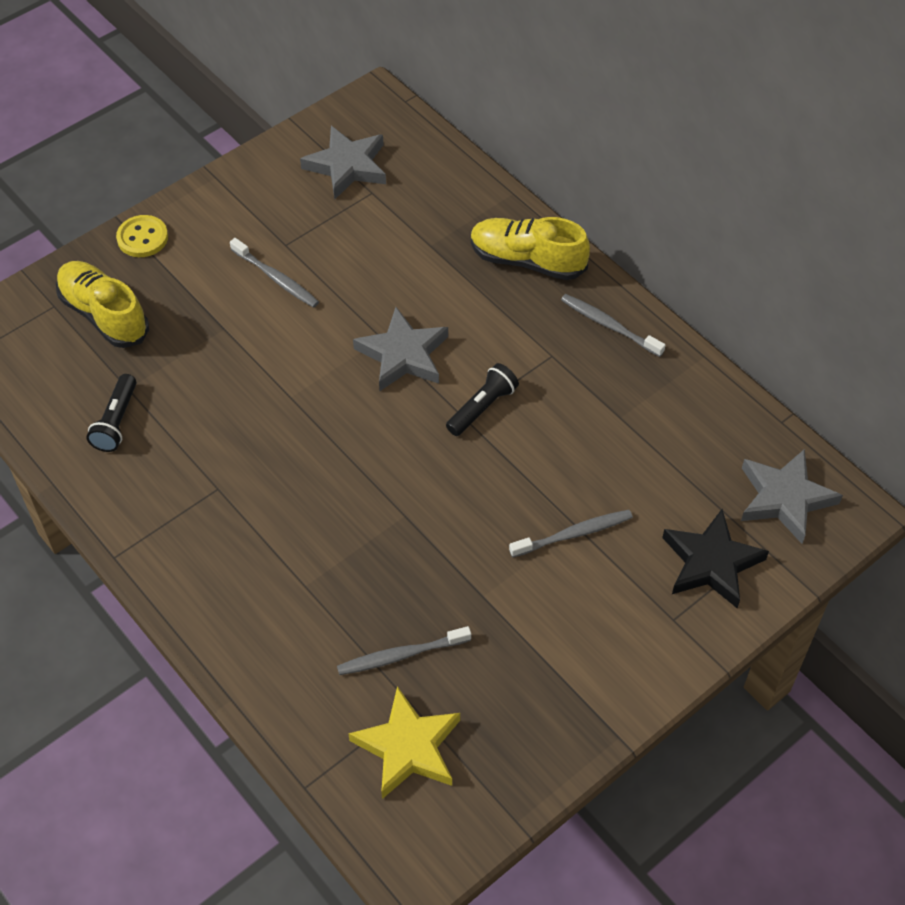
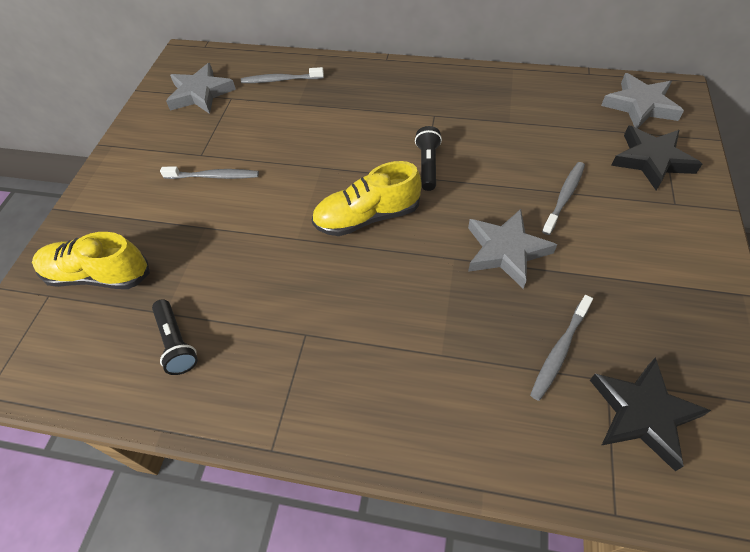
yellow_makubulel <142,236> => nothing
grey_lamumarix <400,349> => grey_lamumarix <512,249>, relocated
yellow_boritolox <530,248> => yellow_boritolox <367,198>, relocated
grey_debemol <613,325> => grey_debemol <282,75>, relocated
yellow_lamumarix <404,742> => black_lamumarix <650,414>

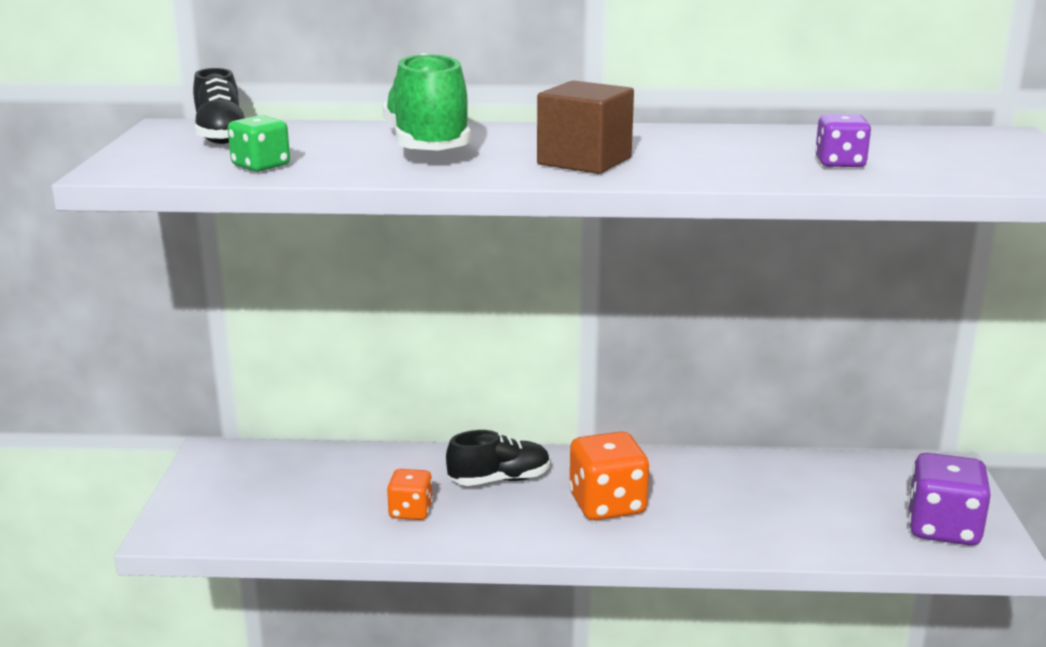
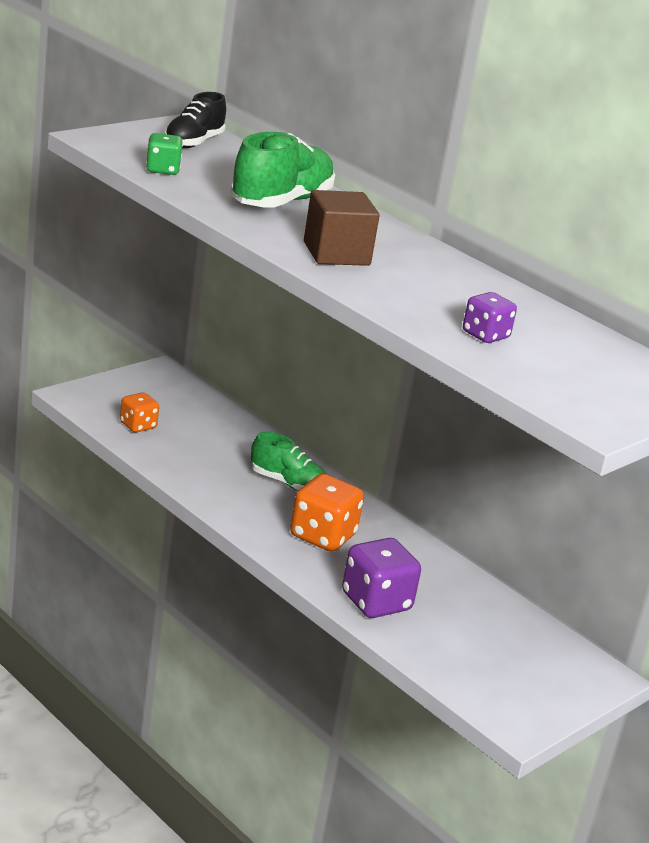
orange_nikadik <410,494> => orange_nikadik <139,412>, relocated
purple_nikadik <950,499> => purple_nikadik <381,578>, relocated
black_boritolox <498,458> => green_boritolox <289,461>

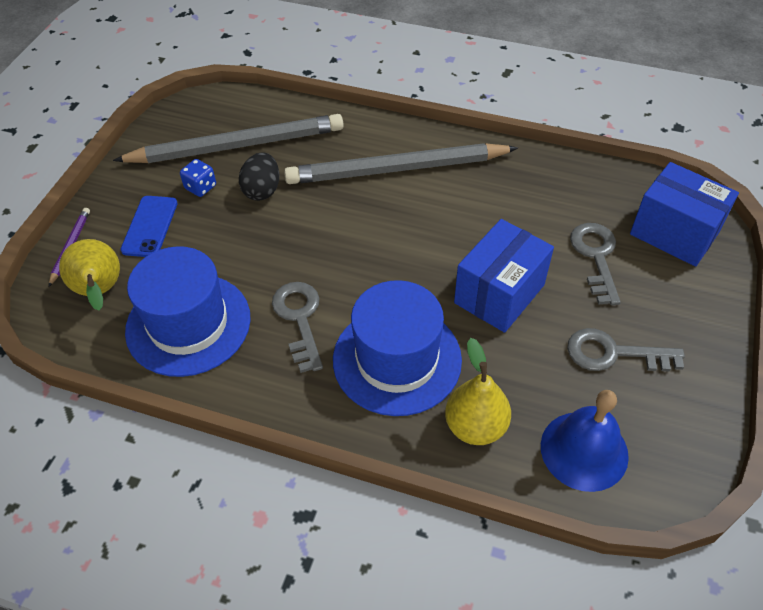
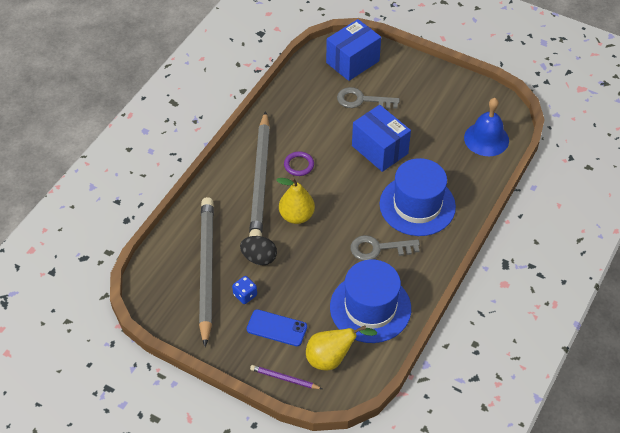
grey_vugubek <626,350> => nothing
nothing => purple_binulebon <299,163>
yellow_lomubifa <478,391> => yellow_lomubifa <295,200>, relocated

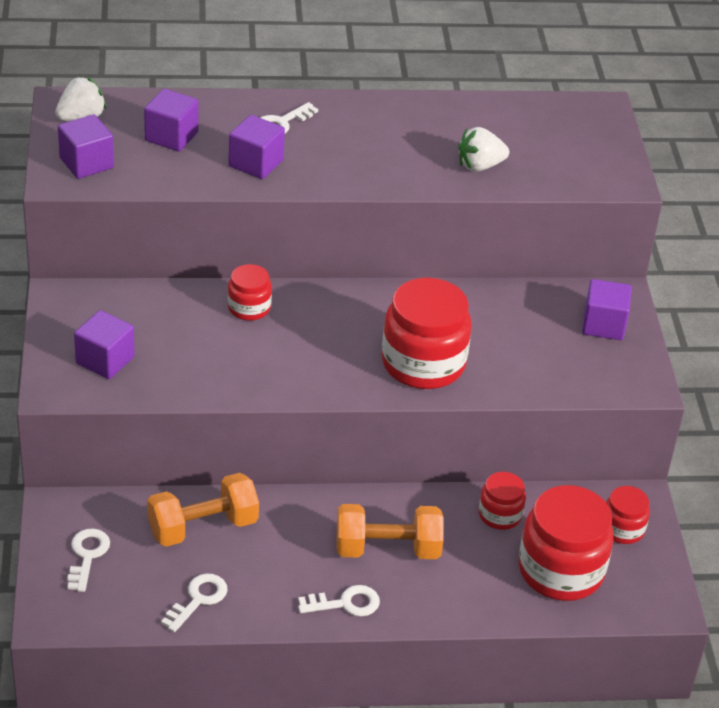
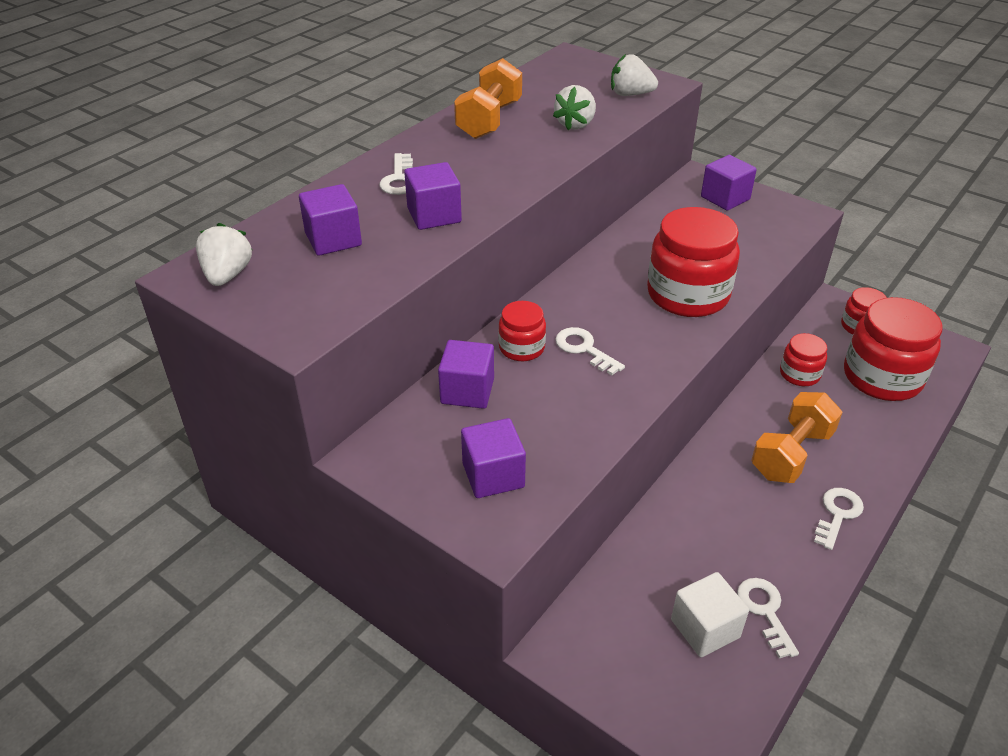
nothing => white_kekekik <634,75>
nothing => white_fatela <710,614>
purple_fatela <86,146> => purple_fatela <466,374>, relocated
white_vugubek <88,560> => white_vugubek <590,351>, relocated
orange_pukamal <203,510> => orange_pukamal <488,98>, relocated

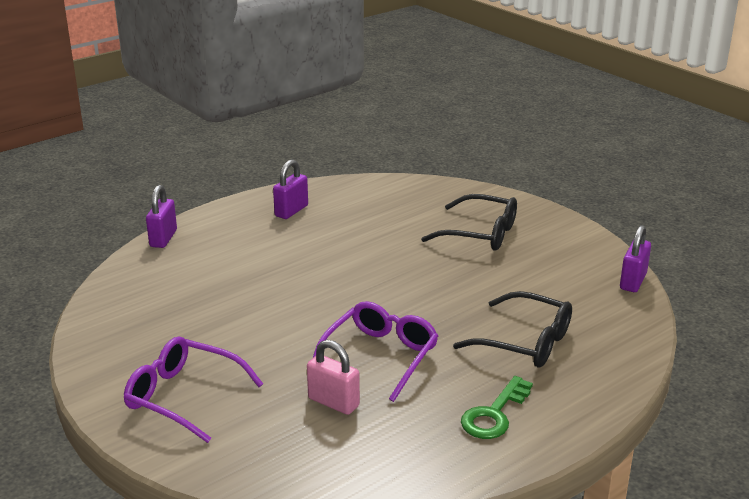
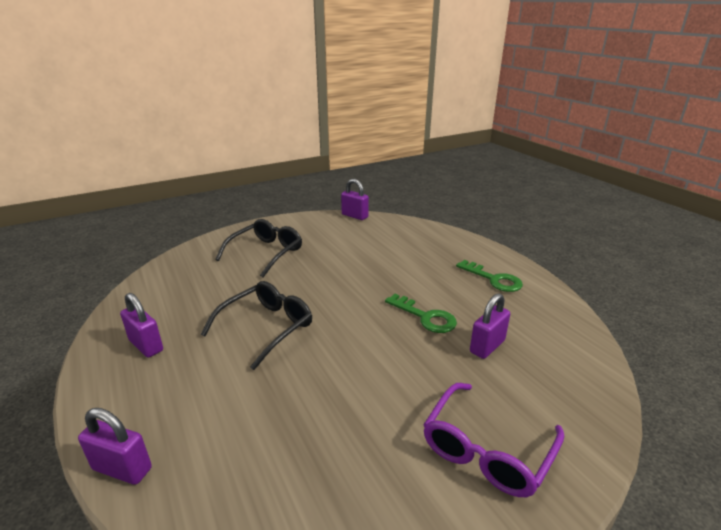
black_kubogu <512,329> => black_kubogu <256,325>, relocated
purple_kubogu <375,351> => green_vugubek <421,313>
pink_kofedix <333,377> => purple_kofedix <490,326>

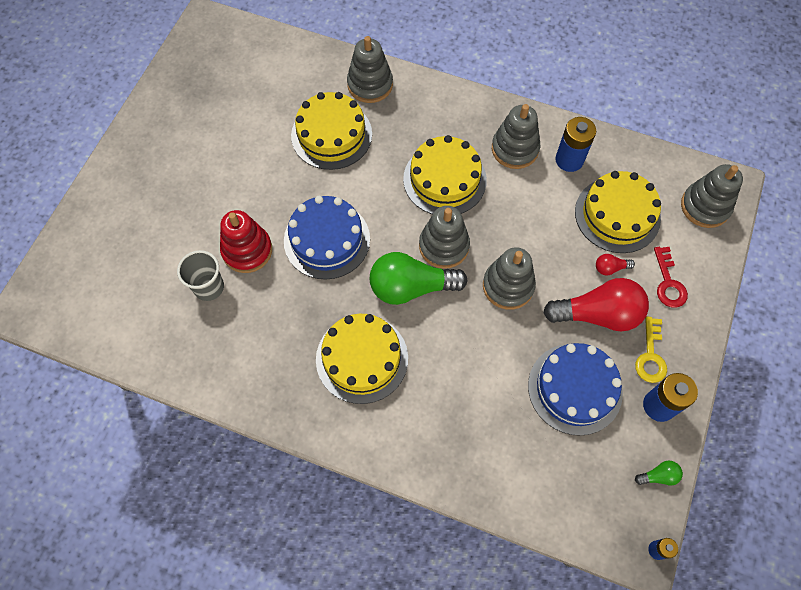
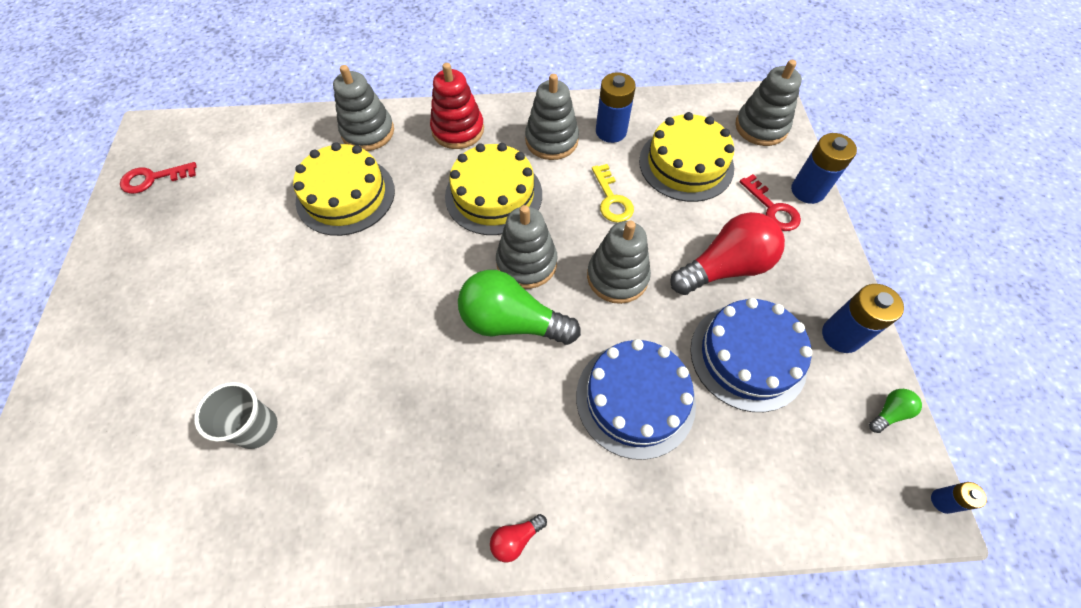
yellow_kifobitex <362,359> => nothing
nothing => red_vugubek <158,178>
nothing => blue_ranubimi <824,168>
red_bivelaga <246,241> => red_bivelaga <457,106>, relocated
blue_kifobitex <327,238> => blue_kifobitex <636,399>, relocated
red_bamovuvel <615,264> => red_bamovuvel <518,538>, relocated
yellow_vugubek <651,350> => yellow_vugubek <613,193>, relocated
green_bamovuvel <419,278> => green_bamovuvel <519,307>, 45 degrees clockwise

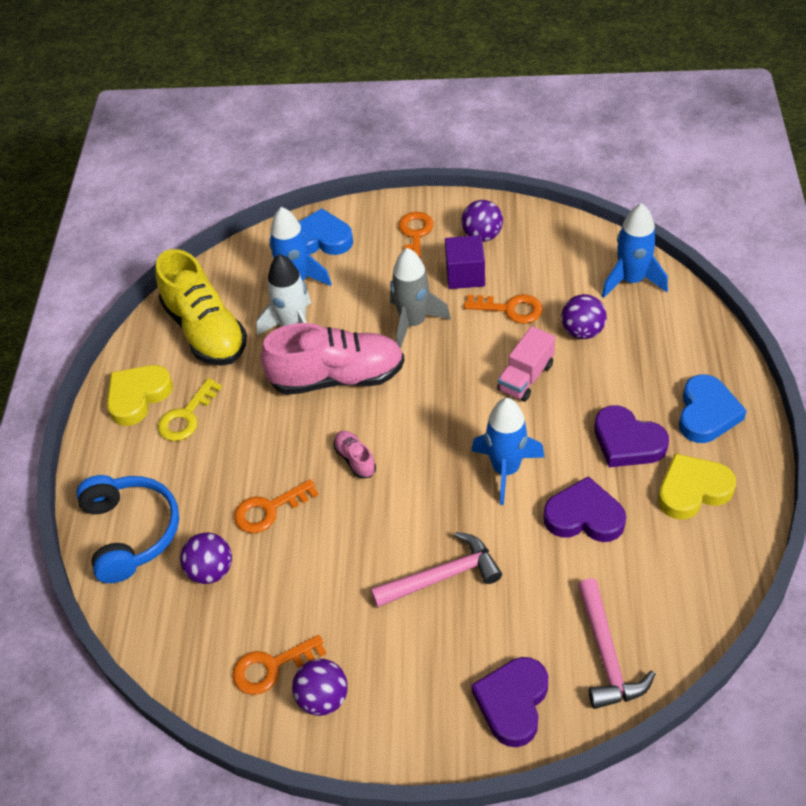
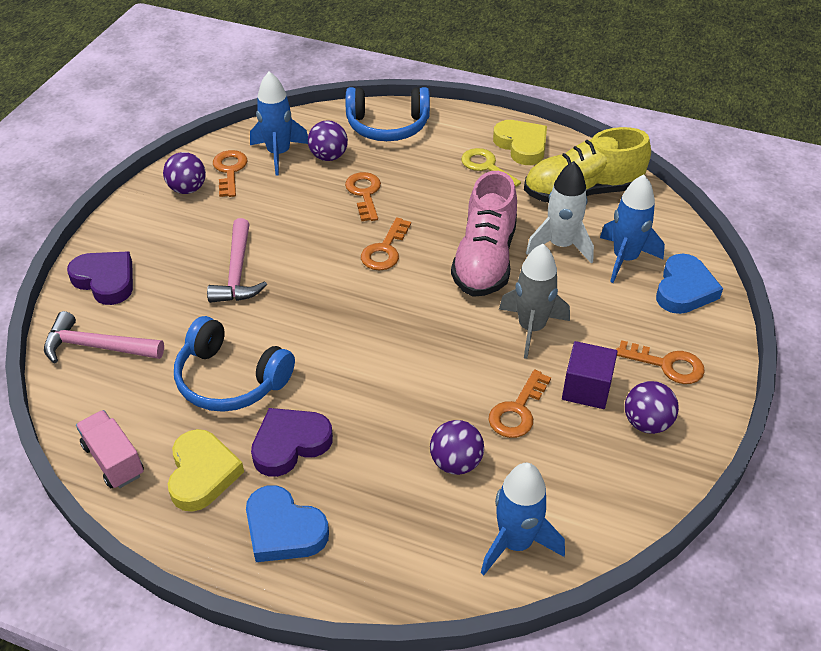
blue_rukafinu <508,451> => blue_rukafinu <279,123>, relocated
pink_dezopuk <526,364> => pink_dezopuk <110,449>, relocated
pink_boritolox <354,455> => orange_vugubek <386,243>
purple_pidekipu <585,509> => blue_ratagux <234,364>

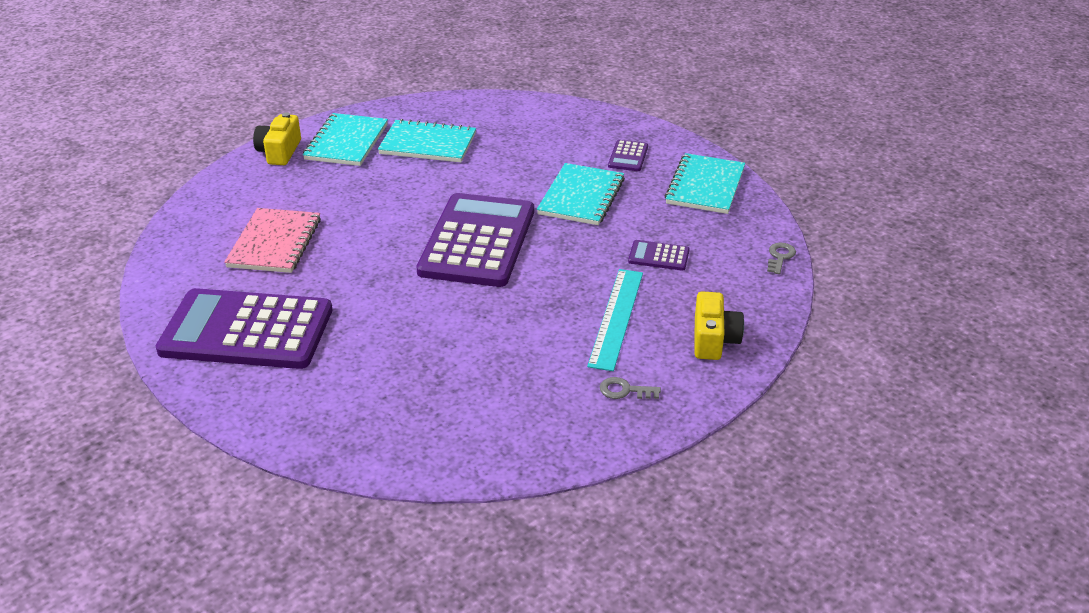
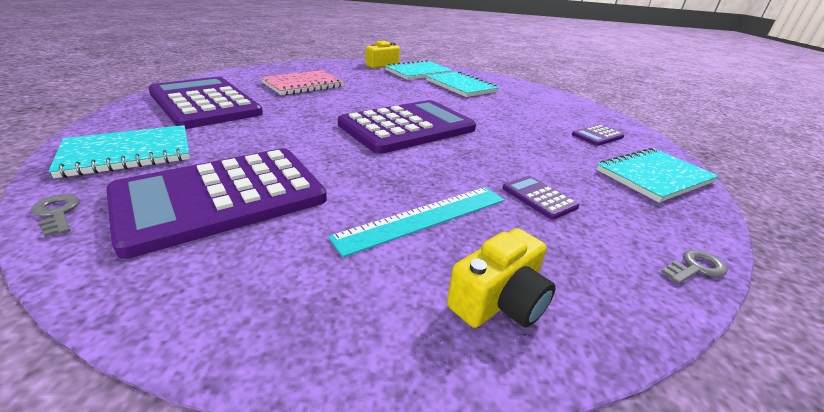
nothing => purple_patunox <216,203>
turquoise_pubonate <581,194> => turquoise_pubonate <119,151>, relocated
grey_vugubek <630,388> => grey_vugubek <55,215>, relocated

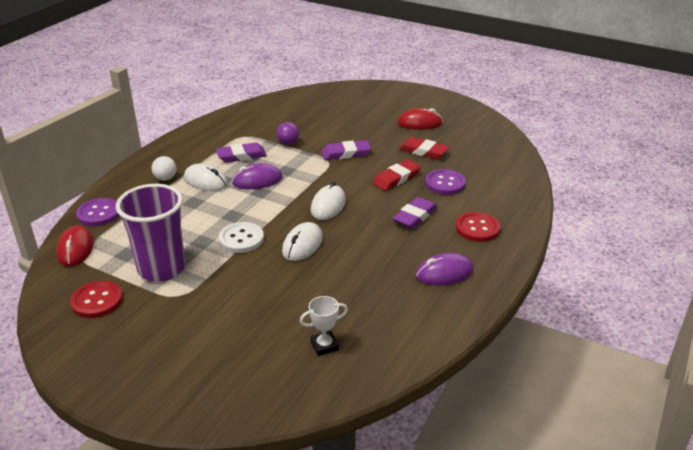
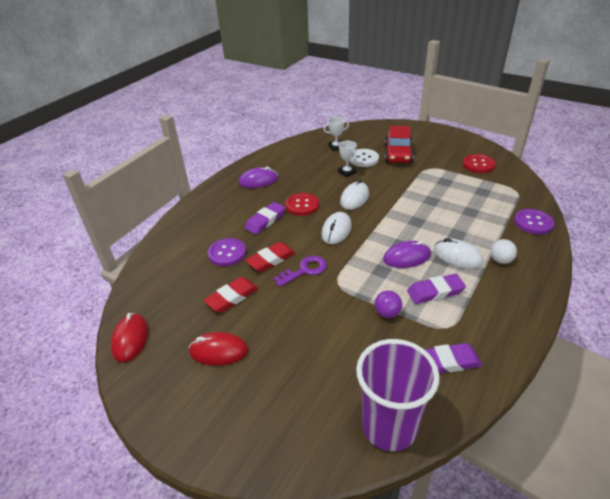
nothing => purple_vugubek <300,271>
nothing => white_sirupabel <347,159>
nothing => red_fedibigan <399,144>
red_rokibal <75,246> => red_rokibal <130,337>, relocated
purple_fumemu <150,233> => purple_fumemu <398,395>, relocated
white_makubulel <241,237> => white_makubulel <364,158>, relocated
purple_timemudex <346,150> => purple_timemudex <453,358>, relocated
red_makubulel <478,227> => red_makubulel <302,204>, relocated
red_timemudex <424,148> => red_timemudex <231,295>, 75 degrees counterclockwise

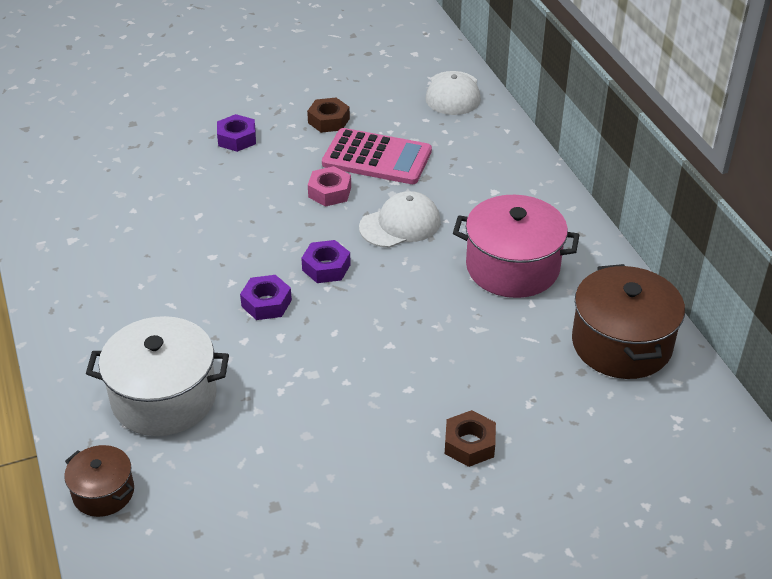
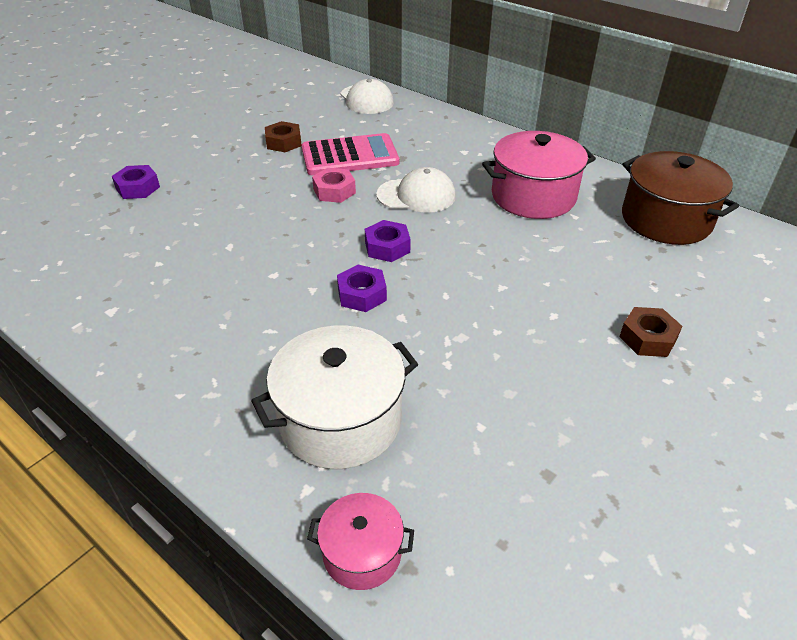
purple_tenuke <236,133> => purple_tenuke <136,182>, relocated
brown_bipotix <99,481> => pink_bipotix <360,541>
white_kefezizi <400,219> => white_kefezizi <416,190>, 60 degrees clockwise

